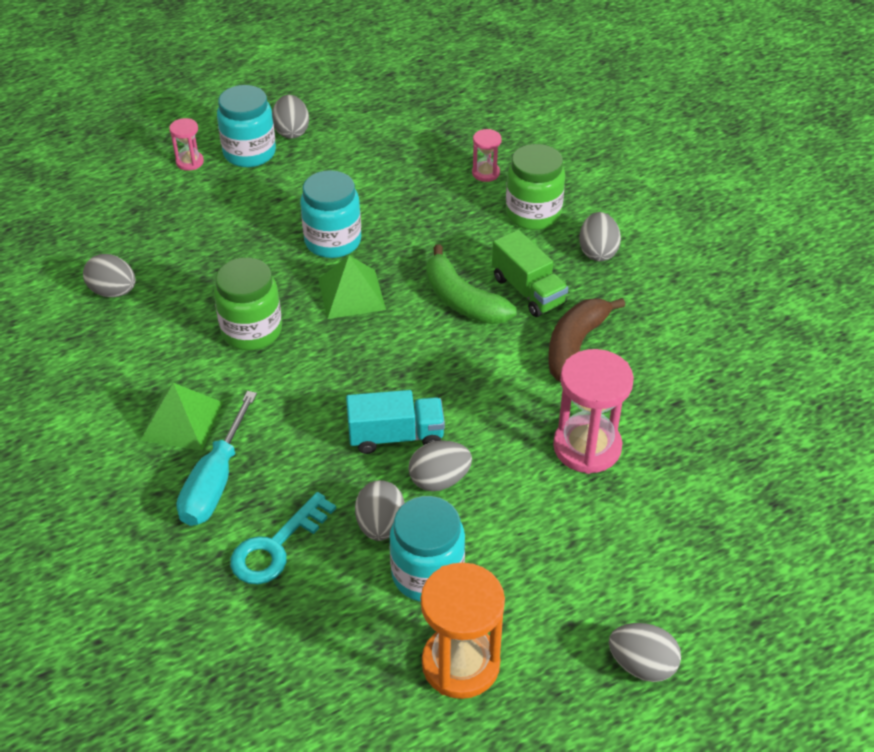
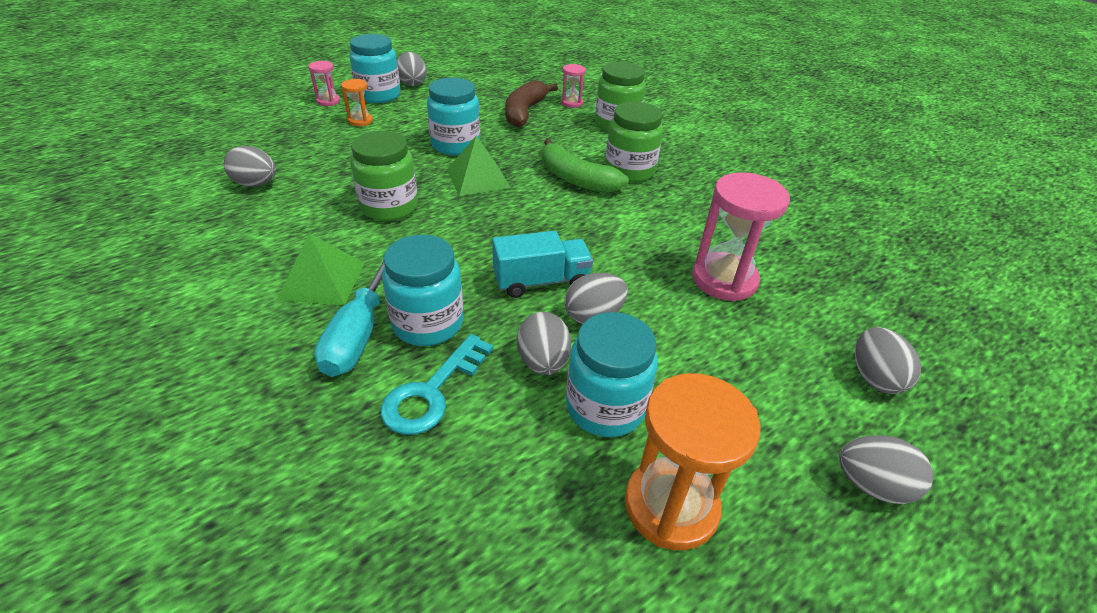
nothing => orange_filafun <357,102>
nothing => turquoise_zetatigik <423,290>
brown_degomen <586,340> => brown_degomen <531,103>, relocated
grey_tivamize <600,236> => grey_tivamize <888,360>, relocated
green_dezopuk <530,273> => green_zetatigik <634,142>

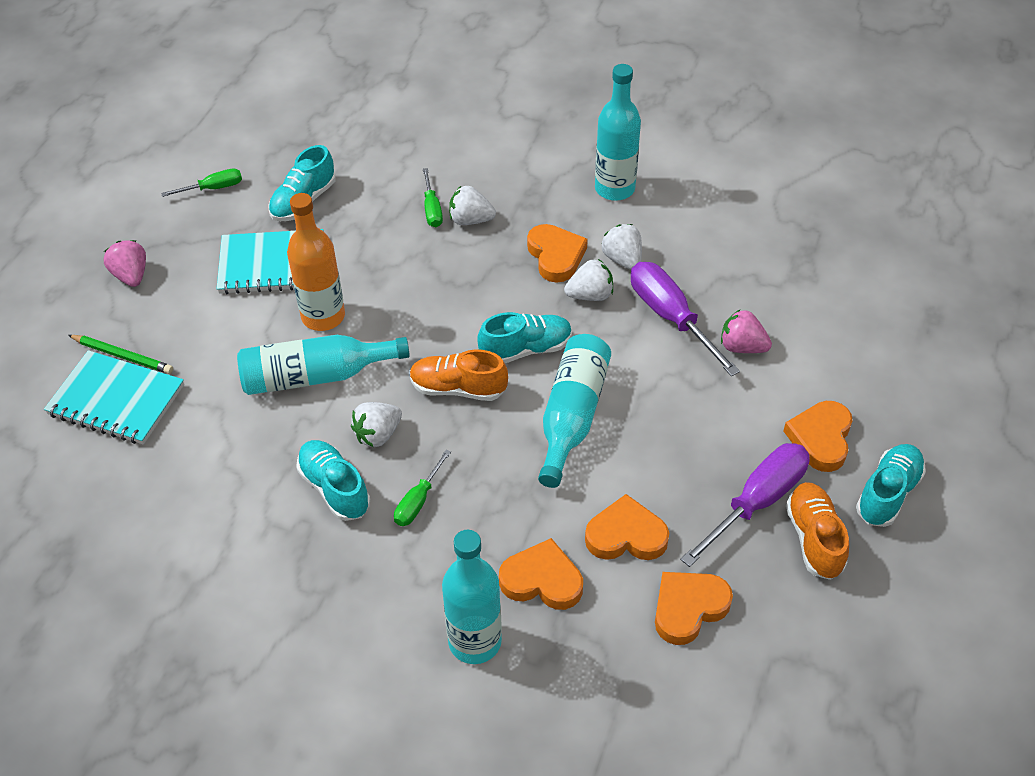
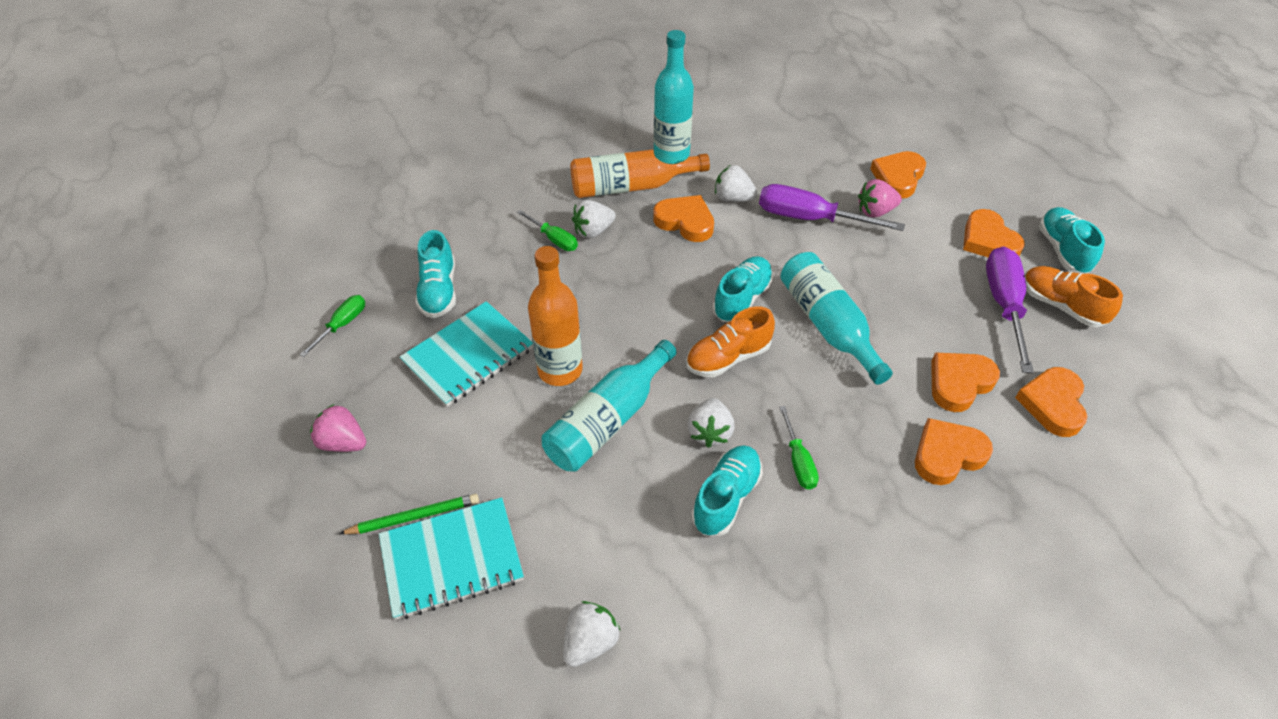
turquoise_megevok <472,597> => nothing
nothing => orange_megevok <640,174>
nothing => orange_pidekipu <898,174>
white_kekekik <588,280> => white_kekekik <592,634>, relocated
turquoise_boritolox <333,480> => turquoise_boritolox <727,490>, 105 degrees clockwise

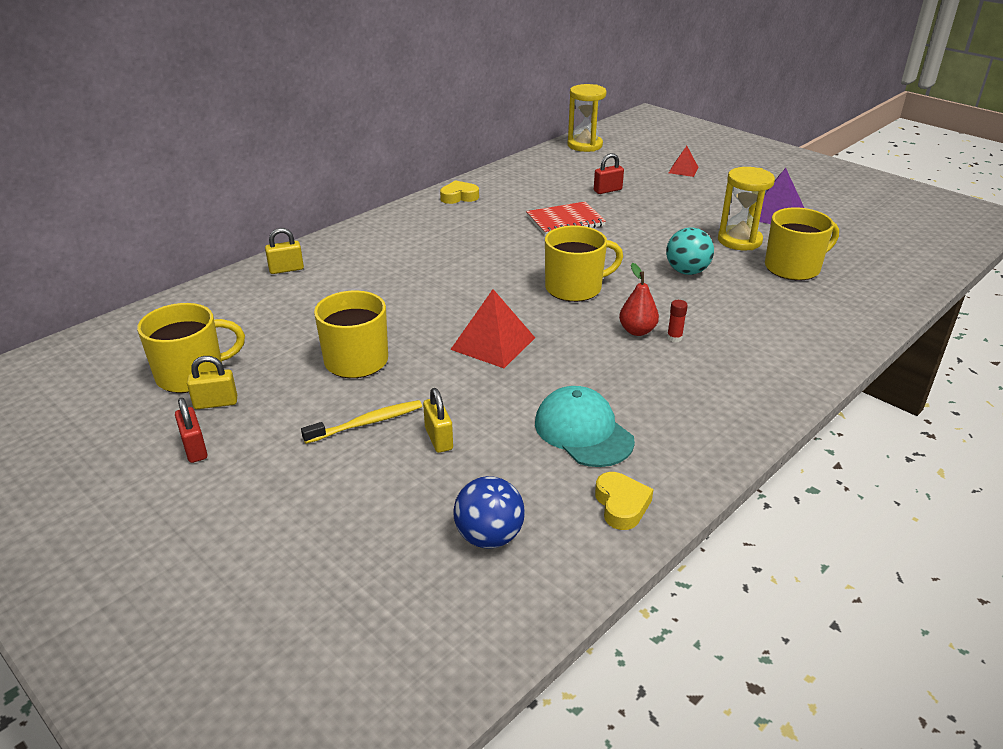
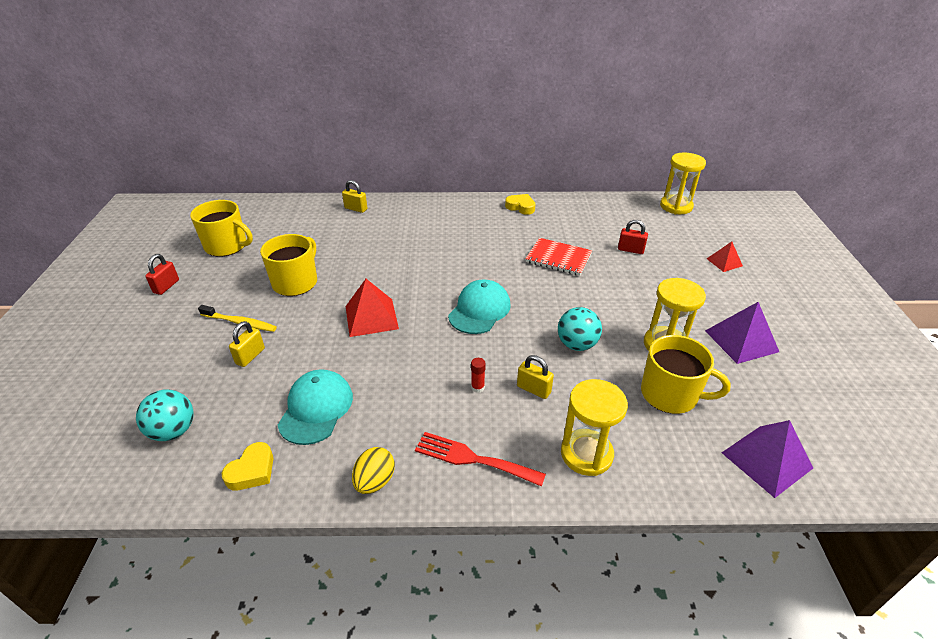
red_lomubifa <639,299> => nothing
nothing => yellow_tivamize <373,470>
nothing => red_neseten <480,459>
nothing => yellow_filafun <594,427>
nothing => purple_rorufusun <767,459>
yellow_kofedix <212,382> => yellow_kofedix <535,377>, relocated
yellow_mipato <584,264> => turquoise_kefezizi <479,306>
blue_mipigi <489,512> => turquoise_mipigi <165,415>

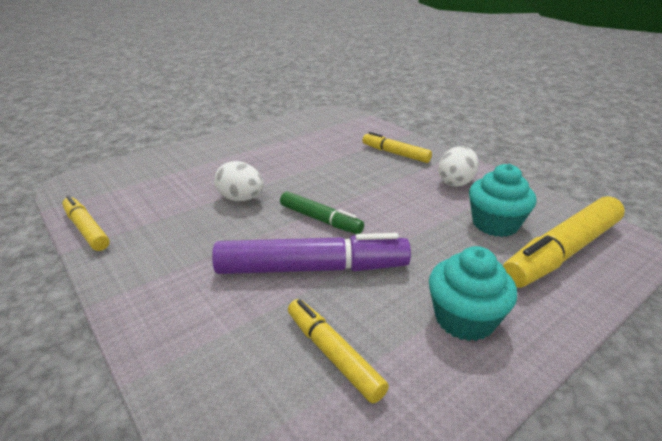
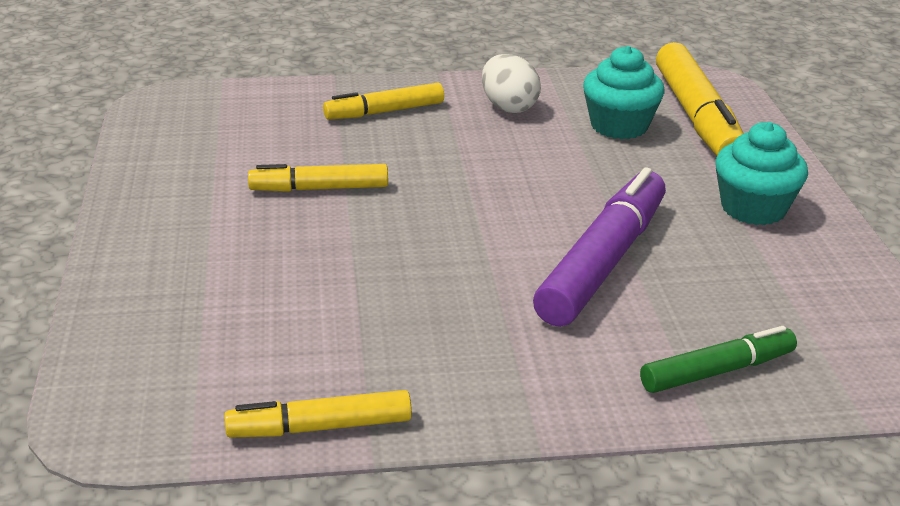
white_tivamize <238,181> => nothing
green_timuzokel <322,212> => green_timuzokel <718,359>, relocated
yellow_timuzokel <338,351> => yellow_timuzokel <318,178>, relocated

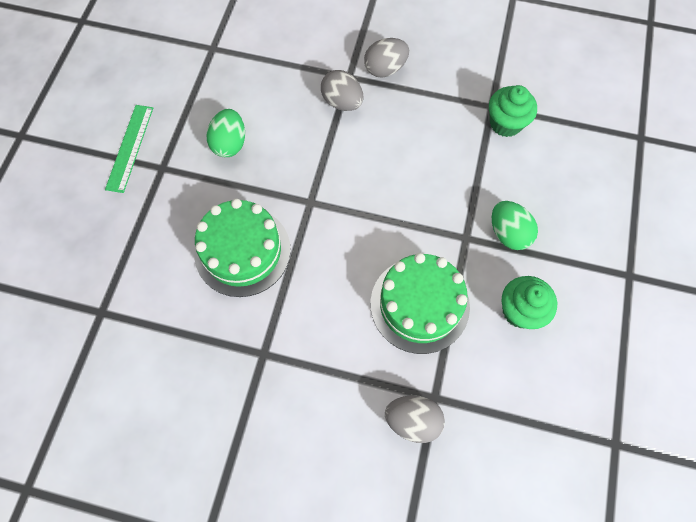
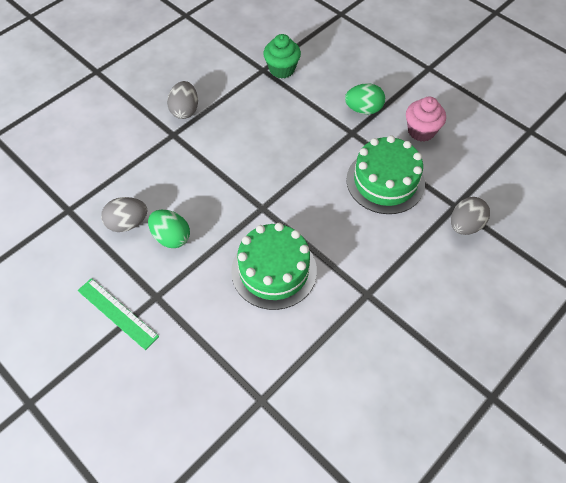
grey_tivamize <342,90> => grey_tivamize <124,214>, relocated
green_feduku <529,302> => pink_feduku <426,119>

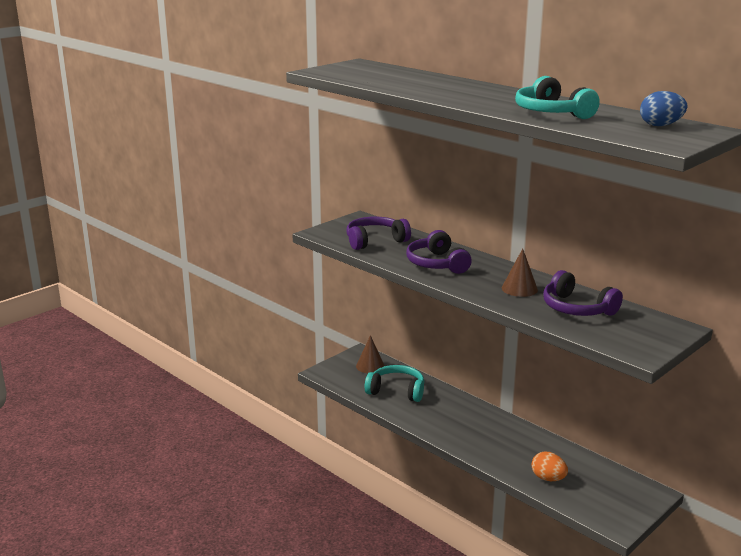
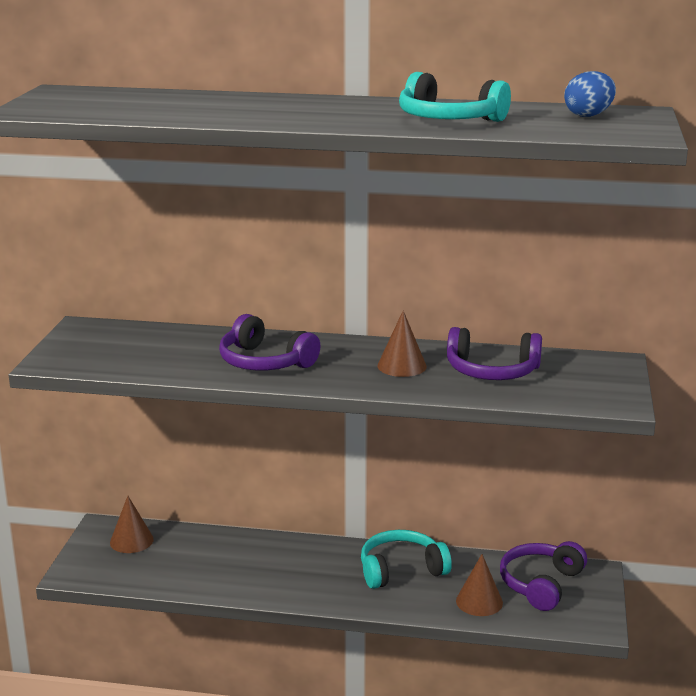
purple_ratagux <378,233> => purple_ratagux <543,576>, relocated
turquoise_ratagux <394,383> => turquoise_ratagux <406,559>, relocated
orange_tivamize <550,466> => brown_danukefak <479,585>

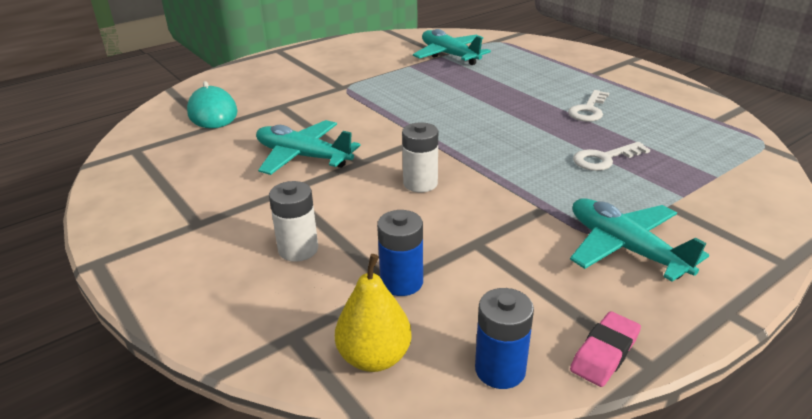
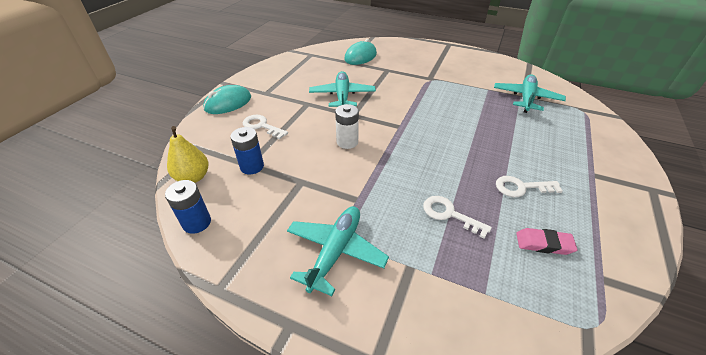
nothing => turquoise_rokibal <227,99>
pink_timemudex <605,349> => pink_timemudex <546,241>, relocated
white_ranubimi <293,221> => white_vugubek <265,127>

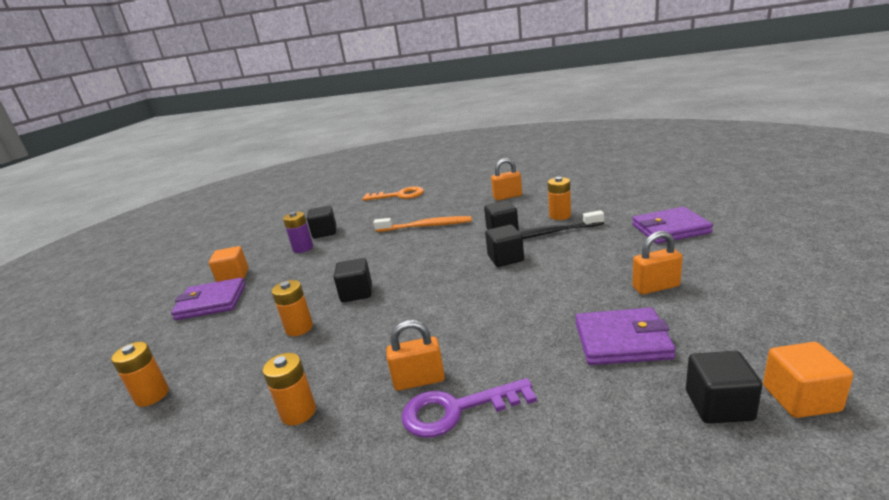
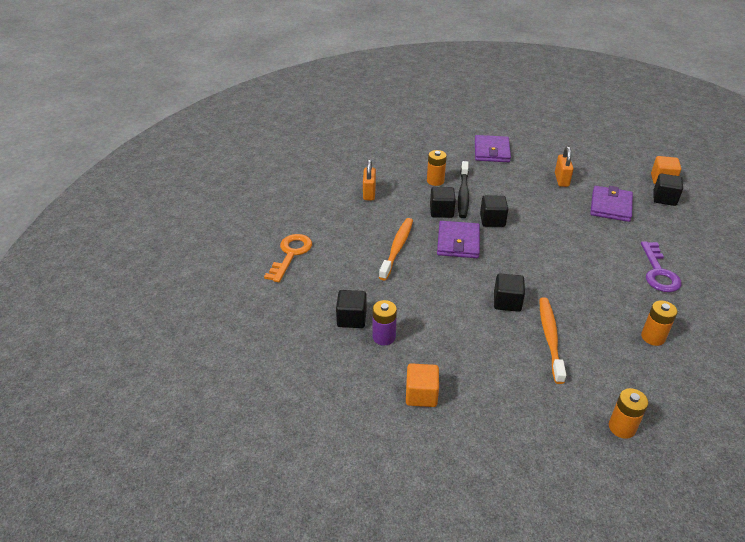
orange_kofedix <415,355> => nothing
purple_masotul <208,298> => purple_masotul <458,239>, relocated
orange_ranubimi <292,308> => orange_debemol <552,340>

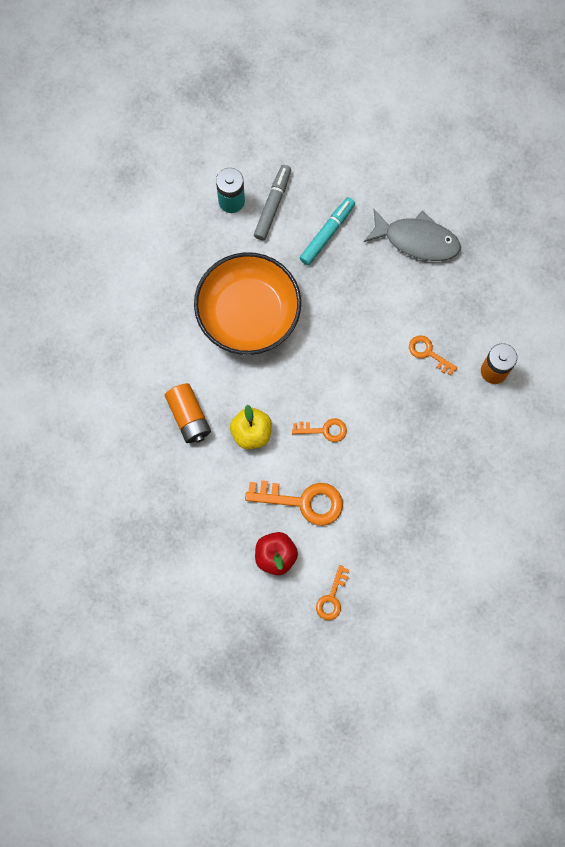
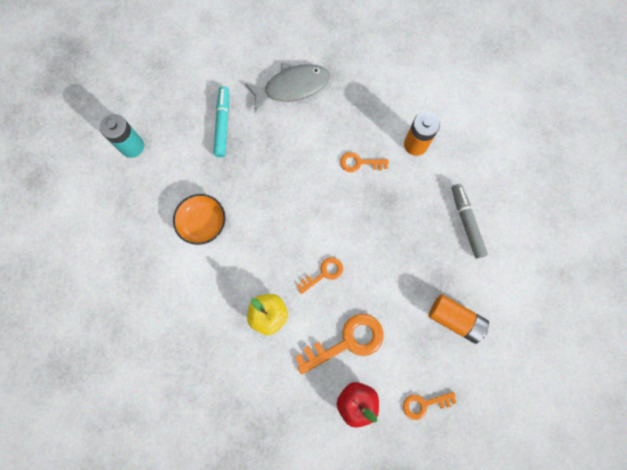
orange_ranubimi <188,413> => orange_ranubimi <459,319>, relocated
grey_timuzokel <272,202> => grey_timuzokel <470,221>, relocated
orange_vugubek <332,592> => orange_vugubek <429,406>, 90 degrees clockwise
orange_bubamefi <247,303> => orange_bubamefi <199,219>, x0.52

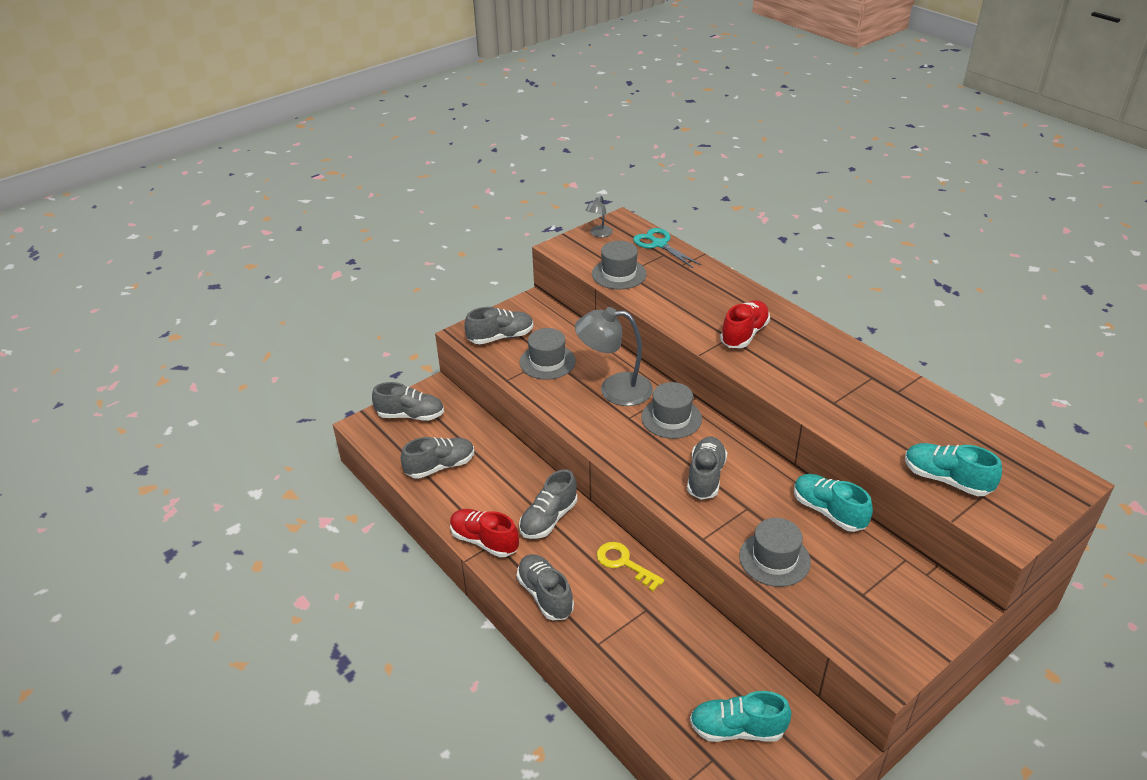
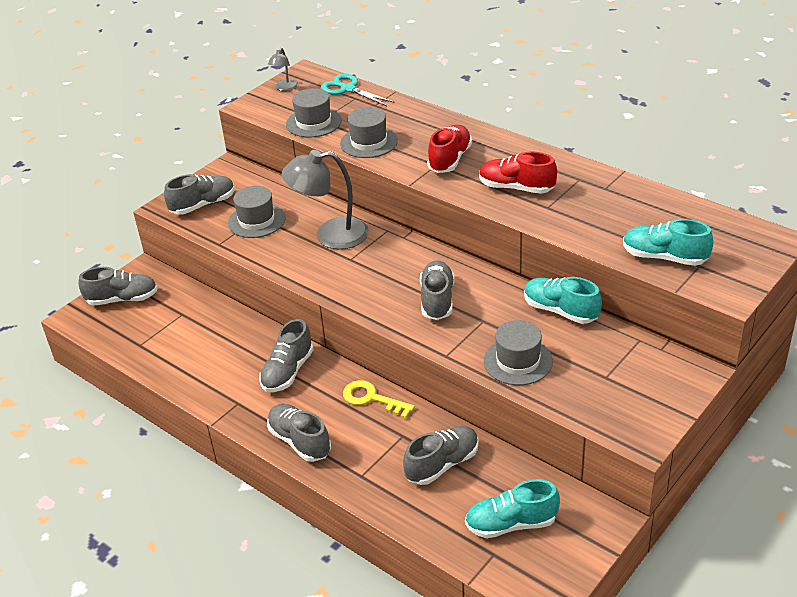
grey_boritolox <437,458> => grey_boritolox <440,455>, relocated
red_boritolox <484,533> => red_boritolox <518,172>, relocated
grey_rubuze <671,410> => grey_rubuze <369,132>, relocated

